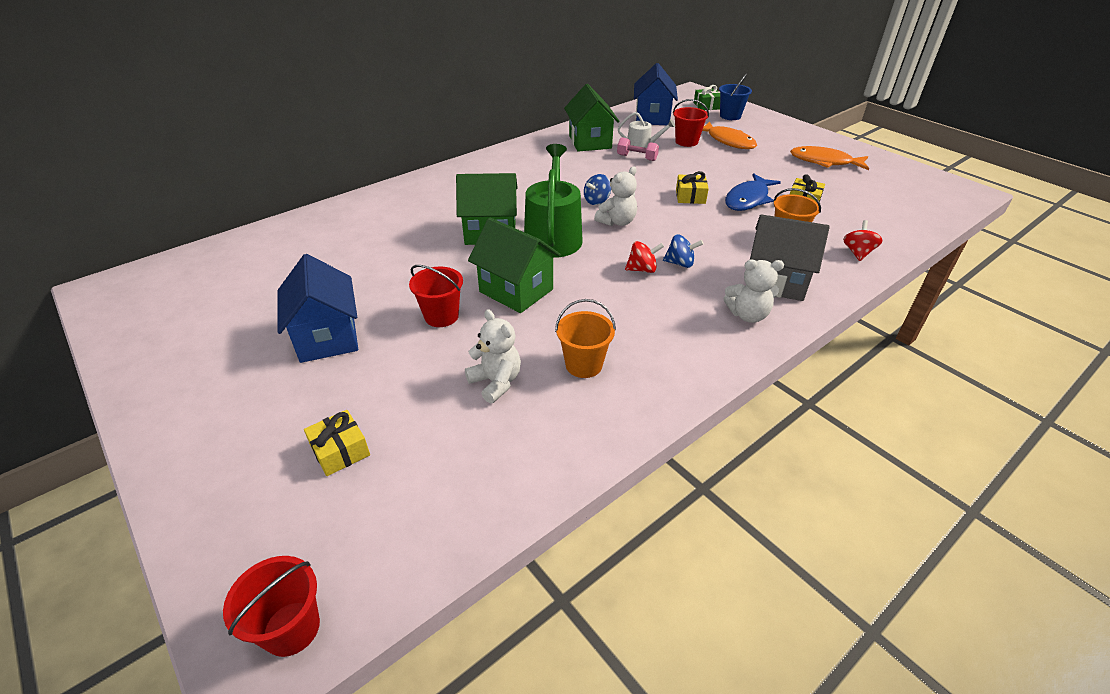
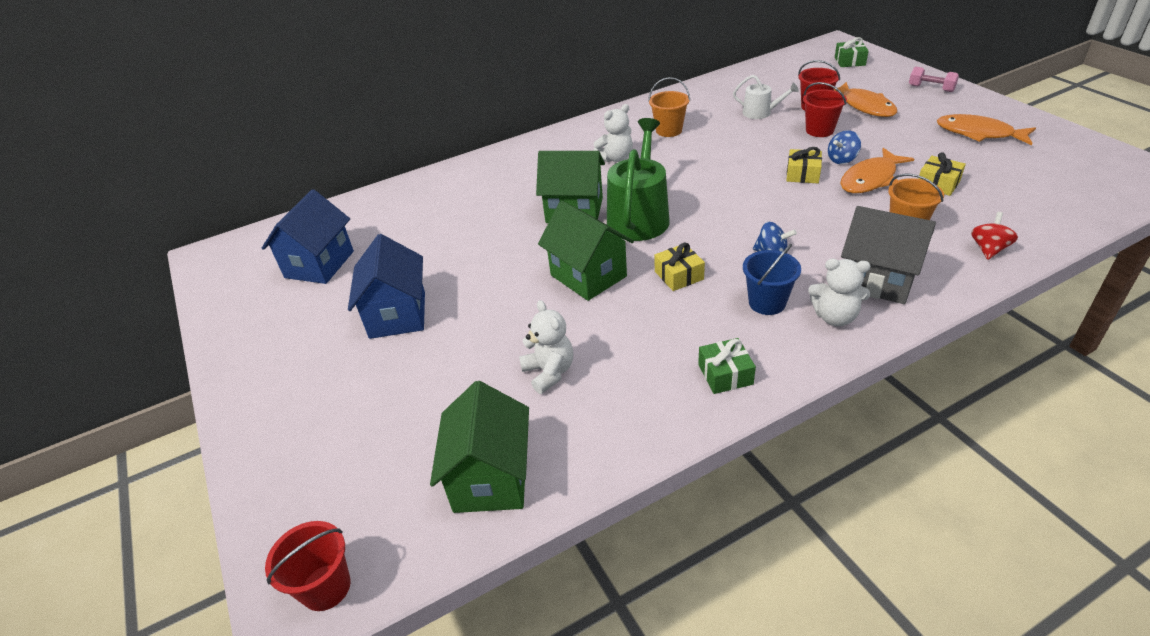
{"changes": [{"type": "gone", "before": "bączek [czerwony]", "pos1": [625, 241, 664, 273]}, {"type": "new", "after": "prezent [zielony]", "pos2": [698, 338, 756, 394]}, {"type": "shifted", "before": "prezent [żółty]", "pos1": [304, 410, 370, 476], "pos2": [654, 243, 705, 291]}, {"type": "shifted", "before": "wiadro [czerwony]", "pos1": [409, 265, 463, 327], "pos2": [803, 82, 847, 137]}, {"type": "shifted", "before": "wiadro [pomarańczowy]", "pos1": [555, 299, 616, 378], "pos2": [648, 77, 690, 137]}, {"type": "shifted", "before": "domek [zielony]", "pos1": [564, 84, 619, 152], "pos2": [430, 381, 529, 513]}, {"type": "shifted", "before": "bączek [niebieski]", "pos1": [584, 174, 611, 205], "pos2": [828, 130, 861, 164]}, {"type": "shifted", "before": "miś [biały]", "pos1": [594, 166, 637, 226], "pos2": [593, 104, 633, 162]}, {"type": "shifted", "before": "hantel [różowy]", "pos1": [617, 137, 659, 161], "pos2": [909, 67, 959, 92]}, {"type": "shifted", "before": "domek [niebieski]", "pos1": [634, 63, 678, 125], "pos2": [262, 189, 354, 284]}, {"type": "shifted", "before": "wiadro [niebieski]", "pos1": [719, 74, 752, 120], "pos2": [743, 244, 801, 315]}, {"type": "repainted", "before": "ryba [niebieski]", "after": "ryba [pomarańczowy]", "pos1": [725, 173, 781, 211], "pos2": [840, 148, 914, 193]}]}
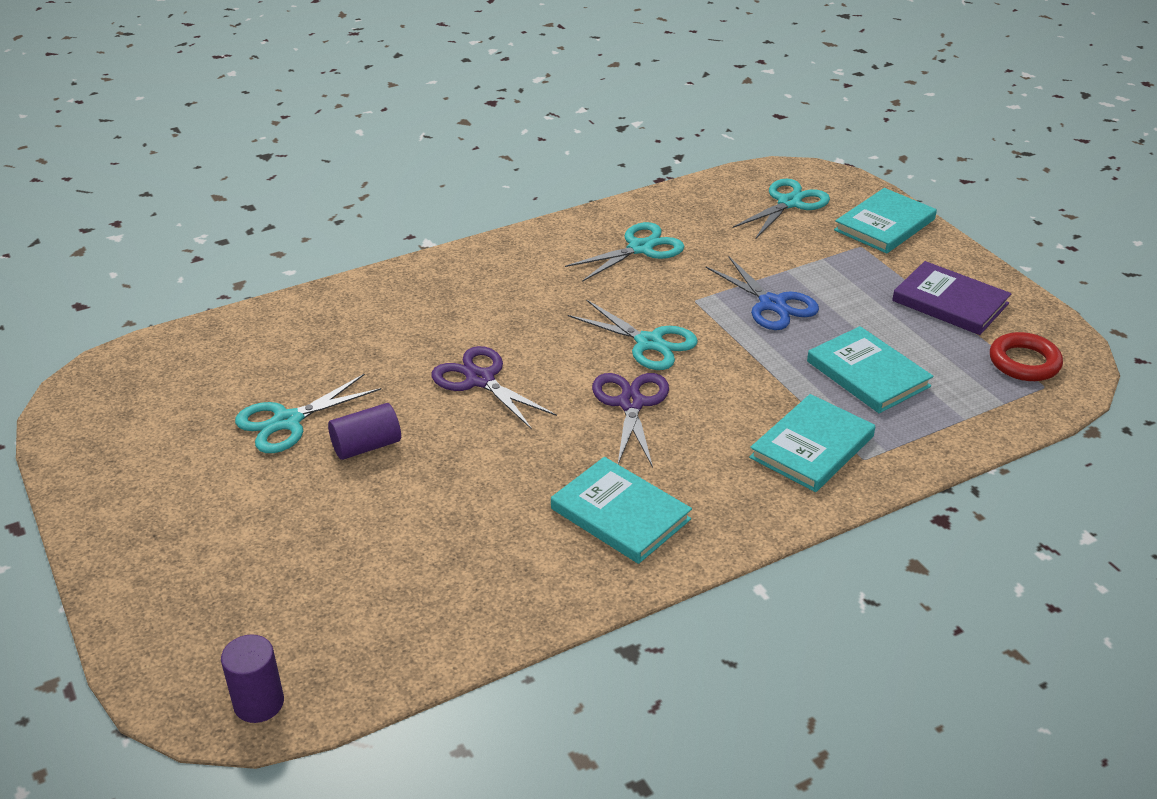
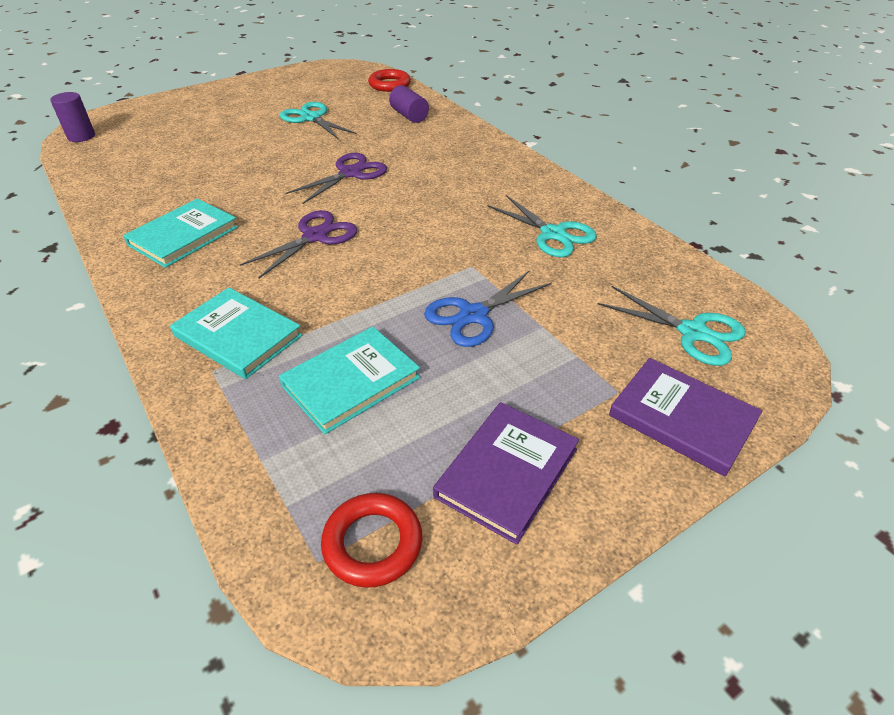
{"changes": [{"type": "gone", "before": "nożyczki [turkusowy]", "pos1": [568, 300, 698, 370]}, {"type": "new", "after": "pierścień [czerwony]", "pos2": [368, 69, 411, 92]}, {"type": "shifted", "before": "walec [fioletowy]", "pos1": [328, 403, 401, 460], "pos2": [389, 85, 429, 123]}, {"type": "repainted", "before": "książka [turkusowy]", "after": "książka [fioletowy]", "pos1": [834, 188, 937, 254], "pos2": [609, 358, 762, 477]}, {"type": "rotated", "before": "nożyczki [fioletowy]", "pos1": [592, 373, 669, 468], "pos2": [240, 210, 358, 278], "turn": -45}]}
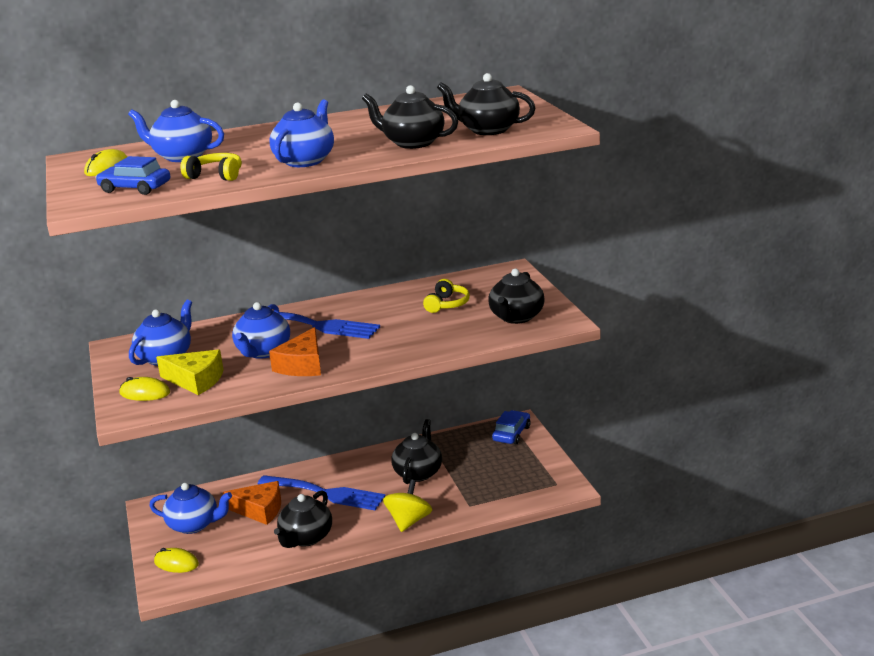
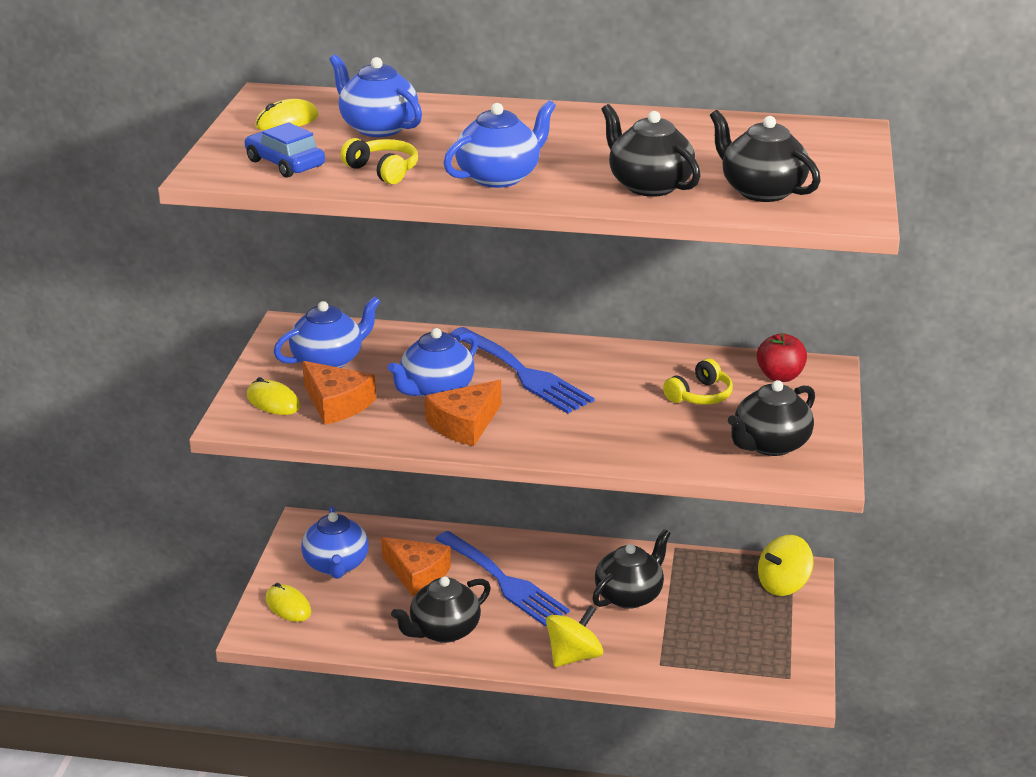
{"changes": [{"type": "new", "after": "jabłko [czerwony]", "pos2": [757, 333, 807, 382]}, {"type": "swapped", "before": "samochód [niebieski]", "after": "bączek [żółty]", "pos1": [492, 410, 531, 444], "pos2": [758, 535, 813, 596]}, {"type": "repainted", "before": "ser [żółty]", "after": "ser [pomarańczowy]", "pos1": [156, 349, 224, 395], "pos2": [302, 361, 376, 425]}, {"type": "rotated", "before": "imbryk [niebieski]", "pos1": [149, 483, 232, 534], "pos2": [301, 506, 369, 579], "turn": 45}]}
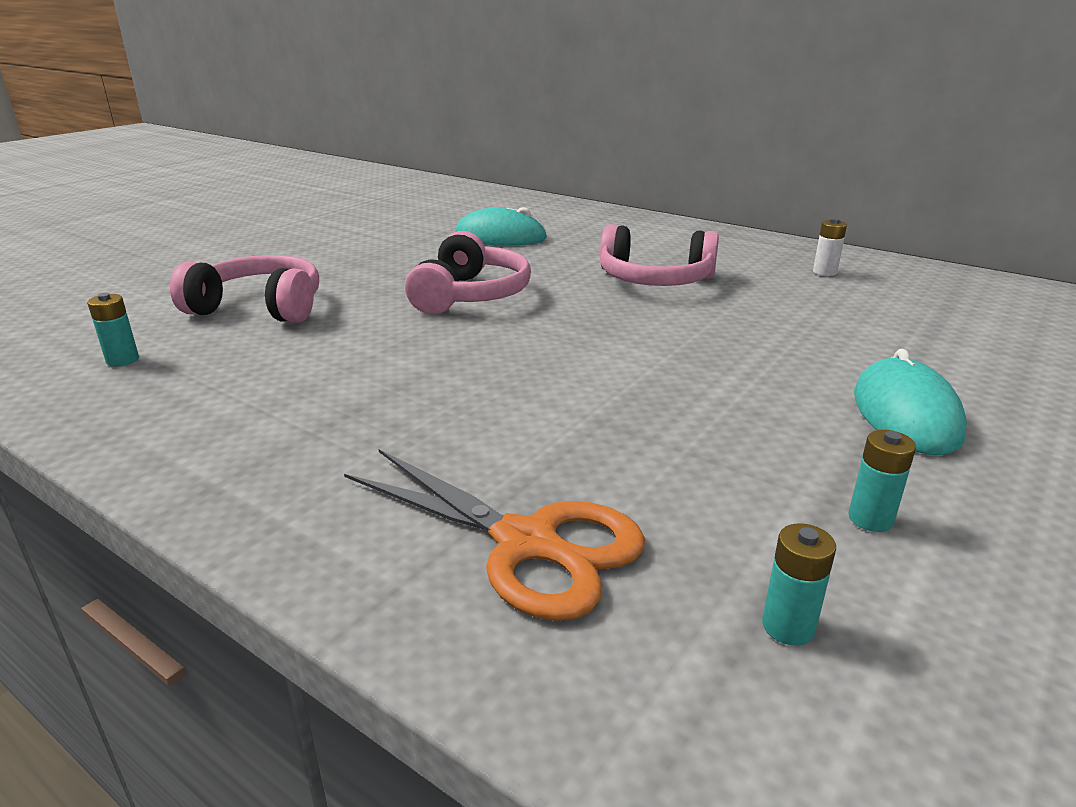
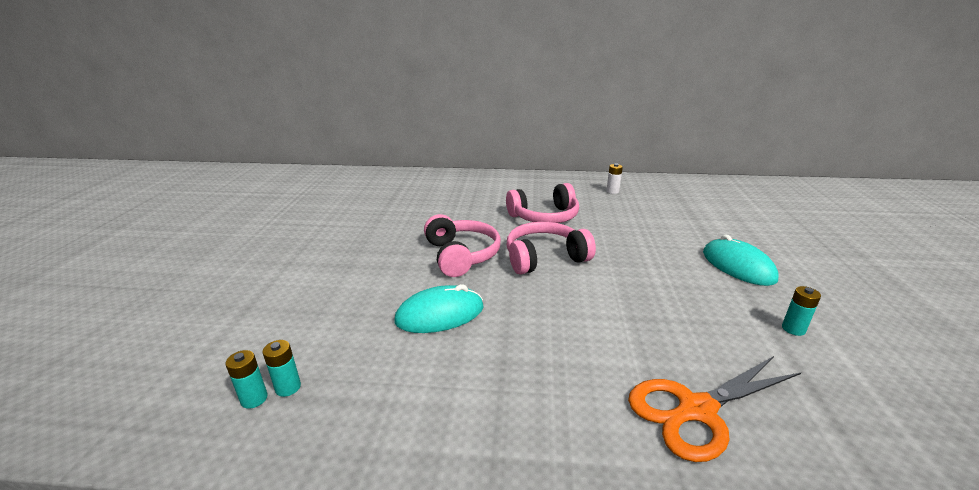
{"changes": [{"type": "shifted", "before": "słuchawki [różowy]", "pos1": [170, 255, 319, 323], "pos2": [507, 222, 596, 275]}, {"type": "shifted", "before": "myszka [turkusowy]", "pos1": [455, 207, 547, 246], "pos2": [394, 284, 484, 333]}, {"type": "shifted", "before": "bateria [turkusowy]", "pos1": [762, 523, 836, 646], "pos2": [225, 350, 268, 409]}, {"type": "rotated", "before": "nożyczki [pomarańczowy]", "pos1": [344, 449, 645, 621], "pos2": [628, 356, 802, 462], "turn": 150}]}
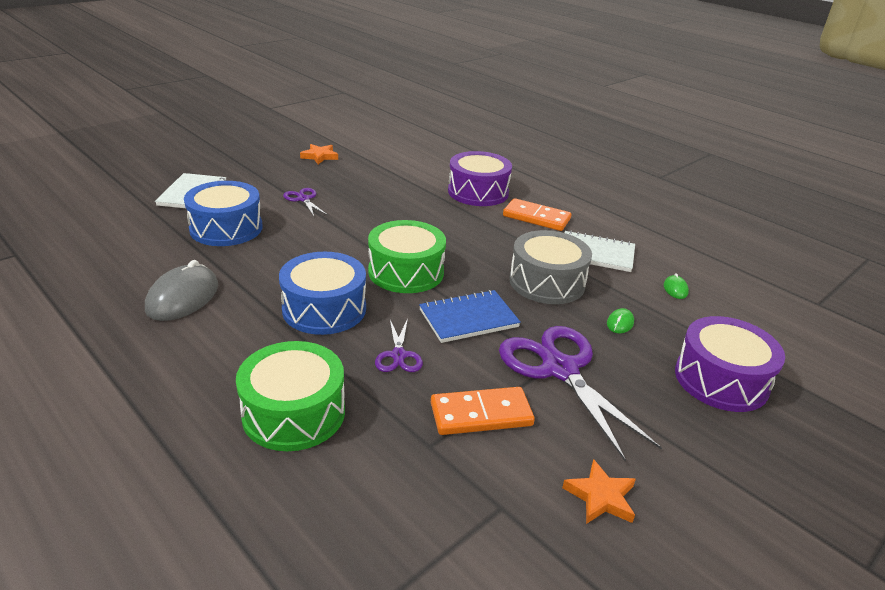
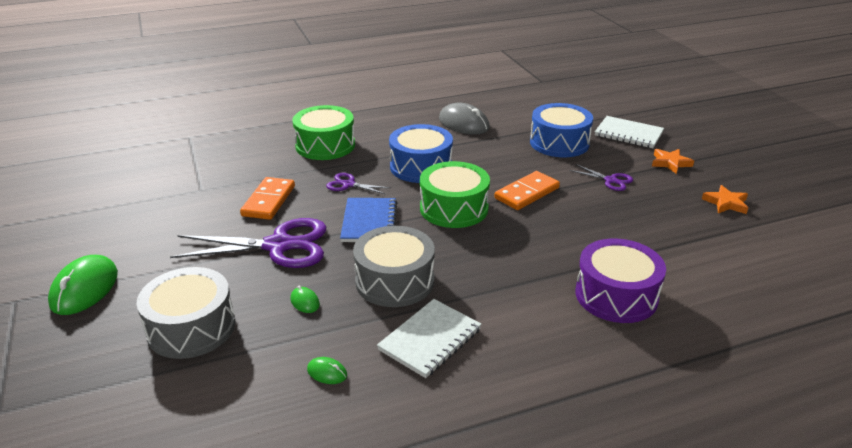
{"changes": [{"type": "new", "after": "myszka [zielony]", "pos2": [48, 255, 118, 315]}, {"type": "shifted", "before": "kostka domina [pomarańczowy]", "pos1": [503, 198, 571, 231], "pos2": [494, 171, 560, 210]}, {"type": "shifted", "before": "gwiazda [pomarańczowy]", "pos1": [562, 459, 636, 524], "pos2": [652, 149, 694, 174]}, {"type": "repainted", "before": "bęben [fioletowy]", "after": "bęben [szary]", "pos1": [675, 316, 785, 412], "pos2": [136, 267, 235, 359]}, {"type": "rotated", "before": "nożyczki [fioletowy]", "pos1": [283, 188, 328, 216], "pos2": [569, 164, 633, 191], "turn": 45}]}
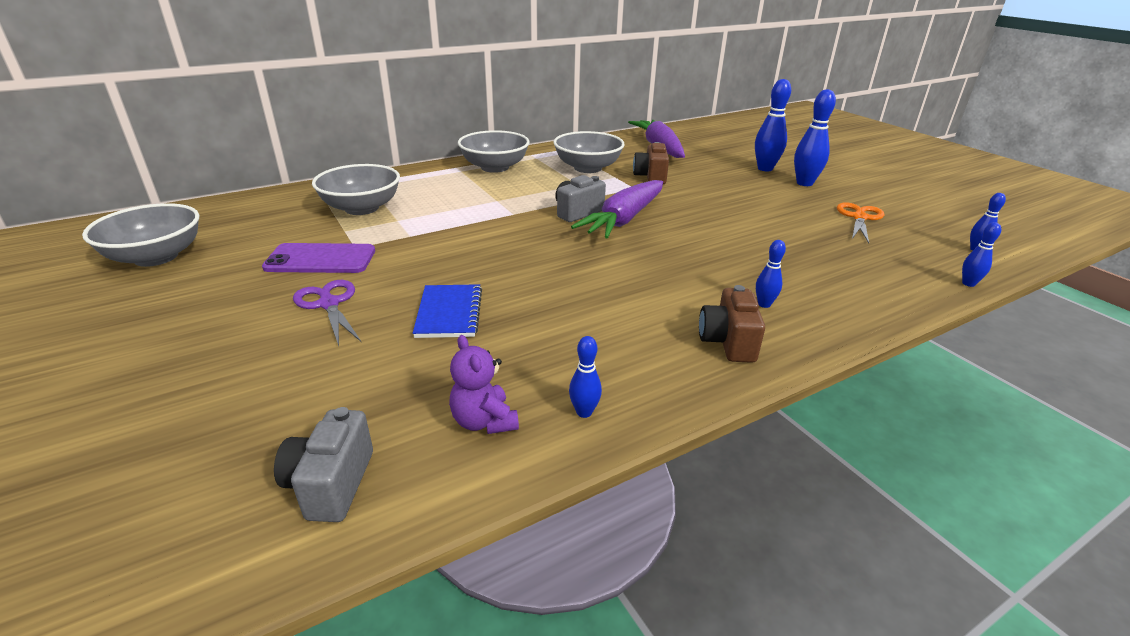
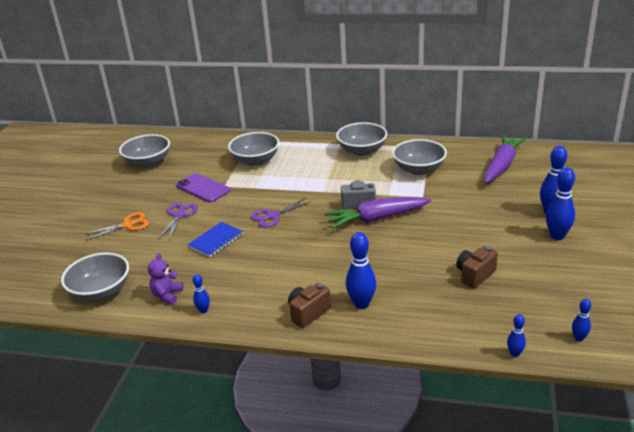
{"changes": [{"type": "new", "after": "nożyczki [fioletowy]", "pos2": [251, 198, 312, 228]}, {"type": "shifted", "before": "aparat fotograficzny [brązowy]", "pos1": [633, 142, 669, 184], "pos2": [456, 246, 498, 288]}, {"type": "shifted", "before": "nożyczki [pomarańczowy]", "pos1": [837, 202, 885, 243], "pos2": [84, 212, 149, 240]}, {"type": "swapped", "before": "aparat fotograficzny [szary]", "after": "miska [szary]", "pos1": [274, 407, 373, 522], "pos2": [61, 253, 129, 301]}, {"type": "scaled", "before": "kręgiel [niebieski]", "pos1": [756, 240, 786, 308], "pos2": [346, 232, 376, 309], "scale": 1.87}]}
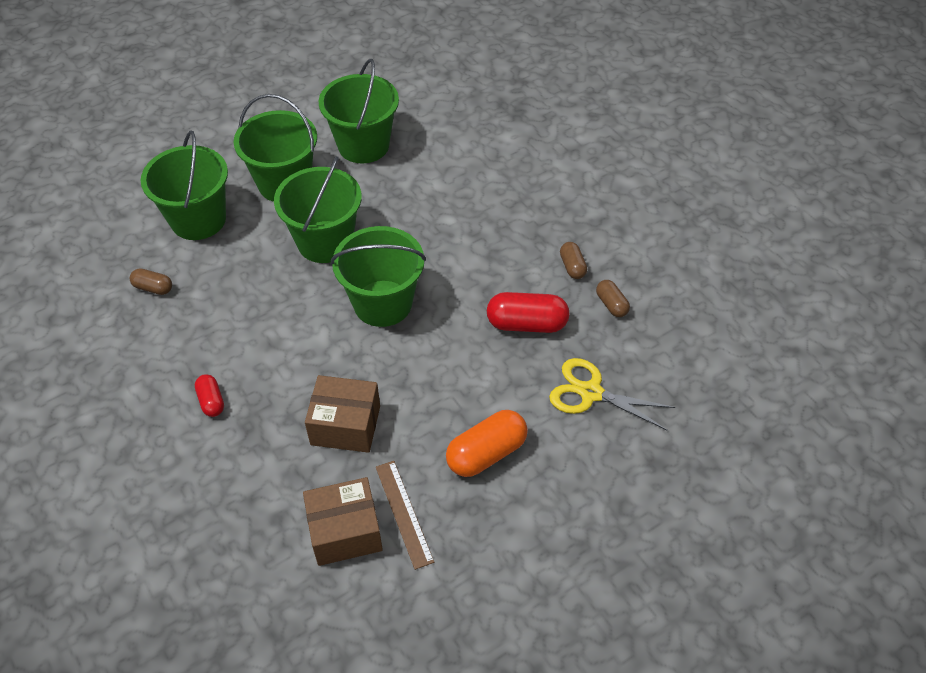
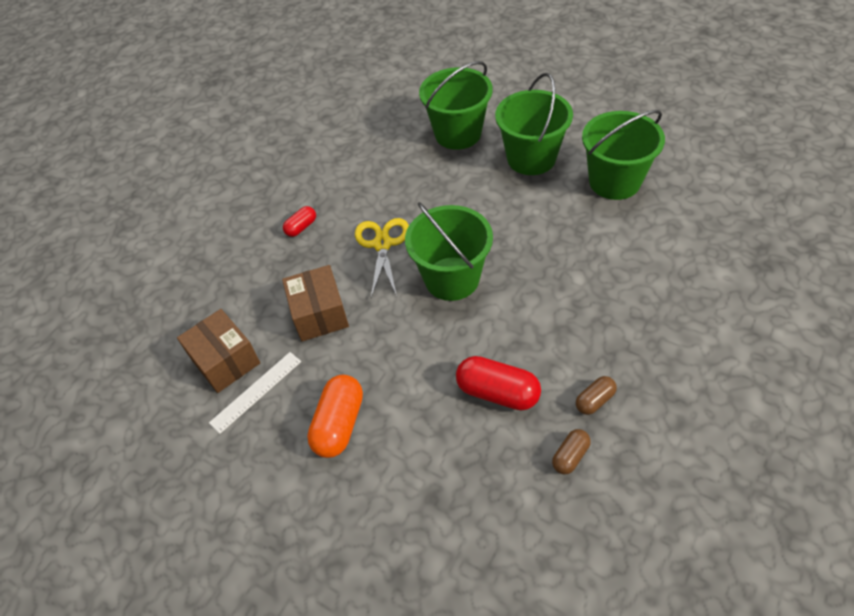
{"changes": [{"type": "gone", "before": "kapsułka [brązowy]", "pos1": [130, 269, 172, 295]}, {"type": "gone", "before": "wiadro [zielony]", "pos1": [274, 156, 362, 263]}, {"type": "shifted", "before": "nożyczki [żółty]", "pos1": [549, 358, 675, 430], "pos2": [355, 218, 409, 298]}, {"type": "repainted", "before": "linijka [brązowy]", "after": "linijka [biały]", "pos1": [376, 461, 434, 570], "pos2": [209, 352, 301, 434]}, {"type": "rotated", "before": "kapsułka [pomarańczowy]", "pos1": [446, 410, 528, 477], "pos2": [307, 375, 363, 458], "turn": 75}, {"type": "rotated", "before": "kapsułka [czerwony]", "pos1": [487, 292, 570, 333], "pos2": [456, 356, 541, 411], "turn": -45}]}
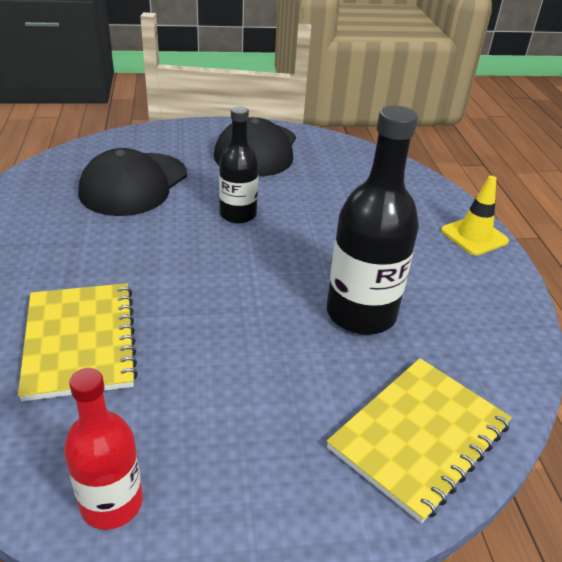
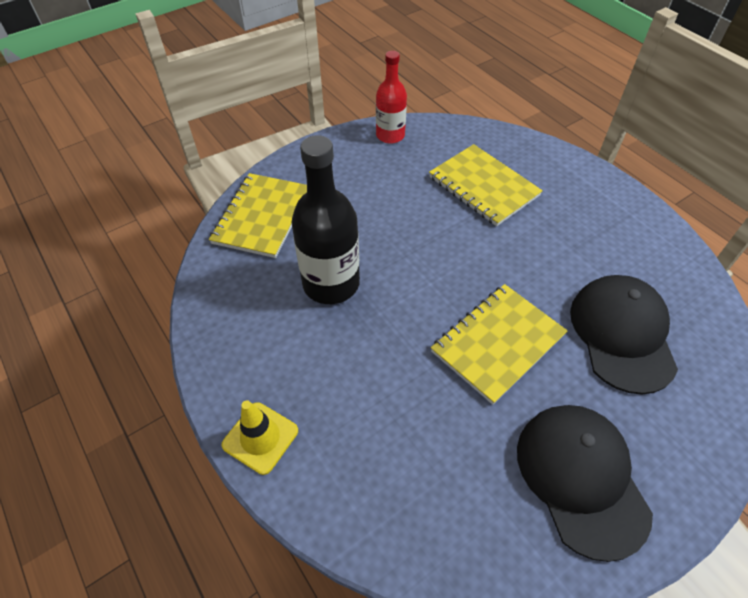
{"changes": [{"type": "swapped", "before": "butelka [czarny]", "after": "zeszyt [żółty]", "pos1": [219, 106, 259, 223], "pos2": [431, 284, 568, 405]}]}
